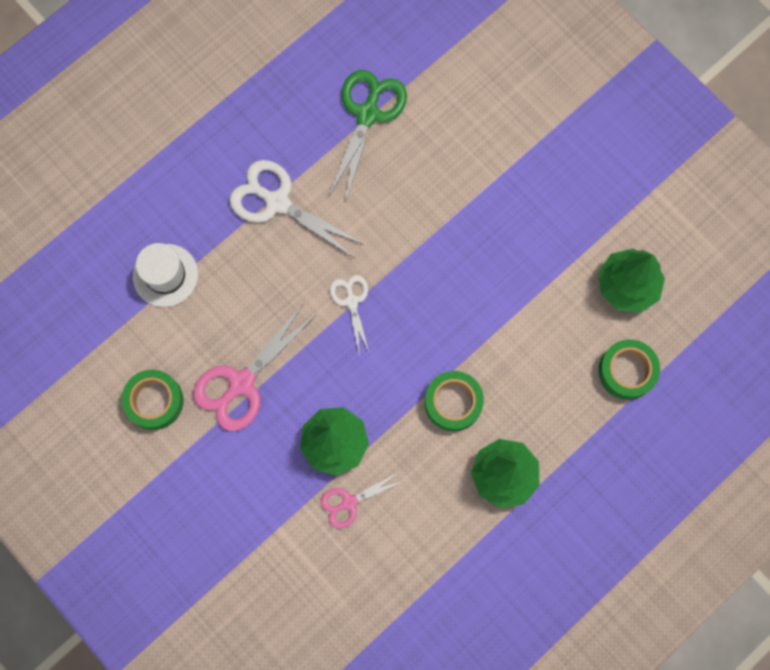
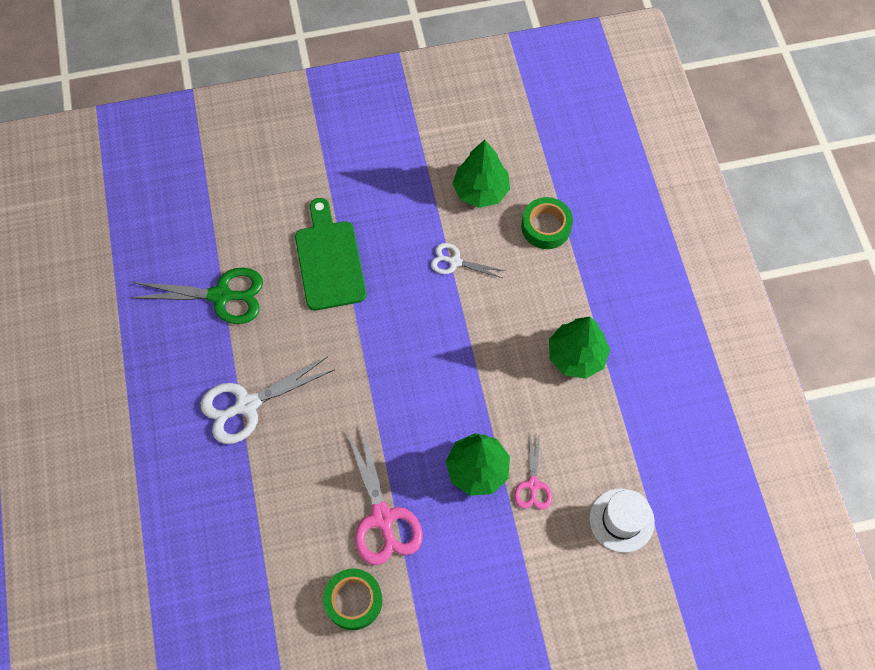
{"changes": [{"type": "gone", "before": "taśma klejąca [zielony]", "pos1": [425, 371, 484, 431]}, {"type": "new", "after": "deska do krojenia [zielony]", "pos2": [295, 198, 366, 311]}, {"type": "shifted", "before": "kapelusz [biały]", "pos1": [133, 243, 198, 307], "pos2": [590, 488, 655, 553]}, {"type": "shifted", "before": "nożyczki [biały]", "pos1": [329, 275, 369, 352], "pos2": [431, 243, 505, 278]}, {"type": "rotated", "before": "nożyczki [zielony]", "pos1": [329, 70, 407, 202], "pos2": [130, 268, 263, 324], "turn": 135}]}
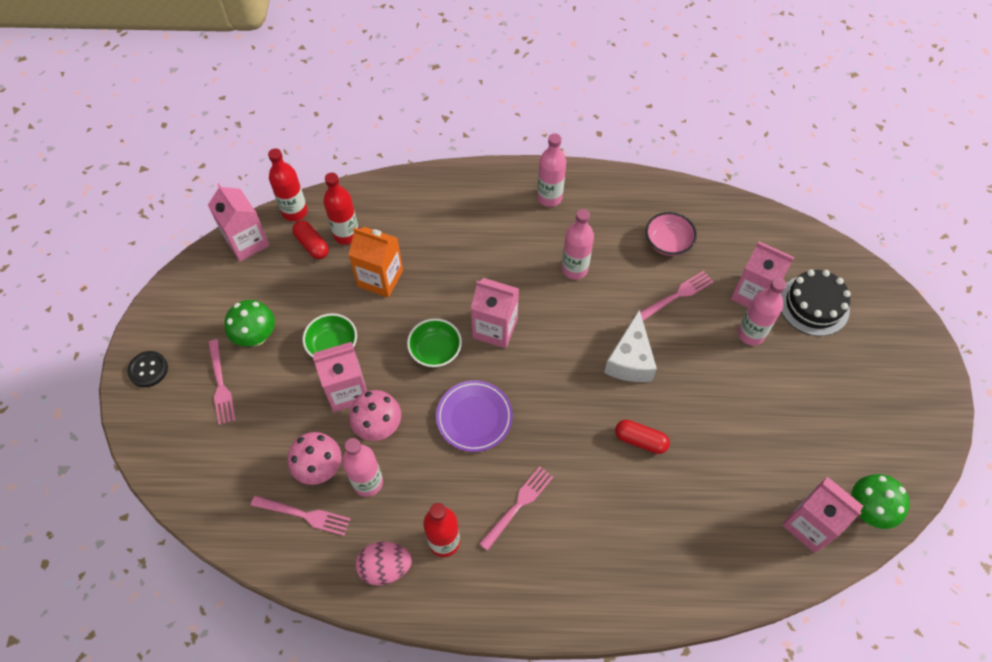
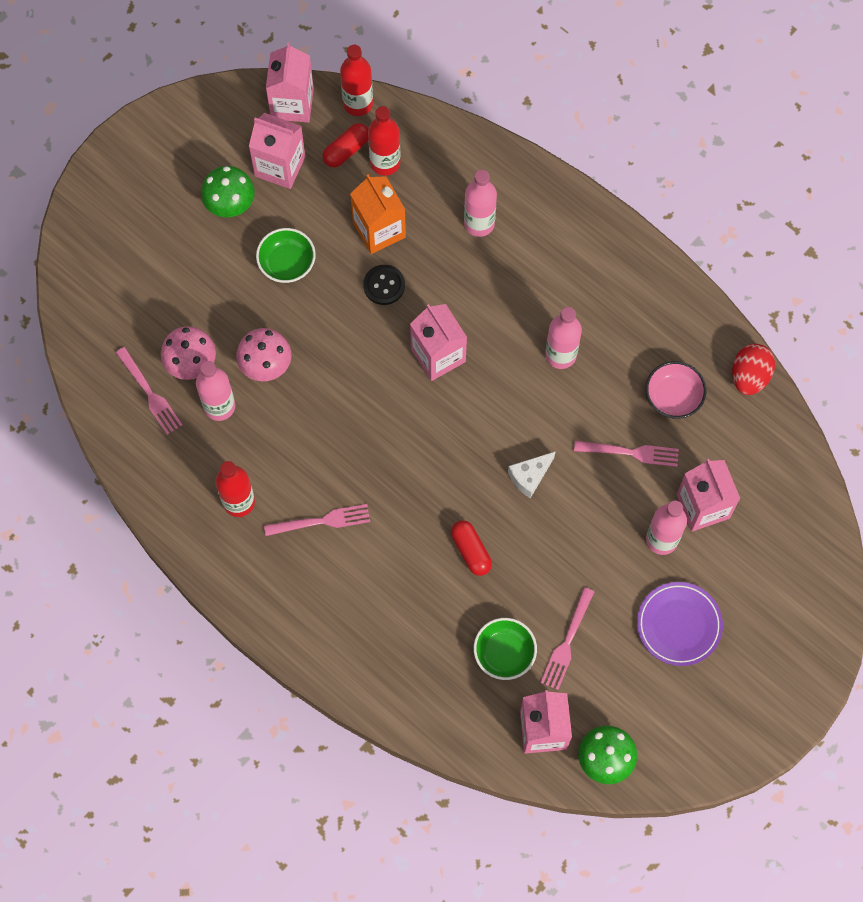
{"changes": [{"type": "gone", "before": "jajko [różowy]", "pos1": [355, 542, 412, 586]}, {"type": "gone", "before": "tort [czarny]", "pos1": [781, 269, 851, 336]}, {"type": "new", "after": "jajko [czerwony]", "pos2": [732, 344, 775, 395]}, {"type": "shifted", "before": "guzik [czarny]", "pos1": [127, 351, 168, 387], "pos2": [363, 265, 405, 305]}, {"type": "shifted", "before": "widelec [różowy]", "pos1": [208, 339, 236, 425], "pos2": [541, 587, 594, 690]}, {"type": "shifted", "before": "karton mleka [różowy]", "pos1": [313, 342, 367, 412], "pos2": [249, 113, 305, 189]}, {"type": "shifted", "before": "miska [zielony]", "pos1": [407, 318, 462, 368], "pos2": [474, 618, 537, 680]}, {"type": "shifted", "before": "talerz [fioletowy]", "pos1": [436, 380, 513, 452], "pos2": [637, 582, 723, 666]}, {"type": "shifted", "before": "butelka [różowy]", "pos1": [537, 133, 566, 207], "pos2": [464, 170, 497, 237]}, {"type": "rotated", "before": "kapsułka [czerwony]", "pos1": [292, 221, 329, 259], "pos2": [323, 123, 368, 168], "turn": 45}, {"type": "scaled", "before": "ser [biały]", "pos1": [604, 309, 657, 382], "pos2": [508, 451, 556, 498], "scale": 0.65}]}
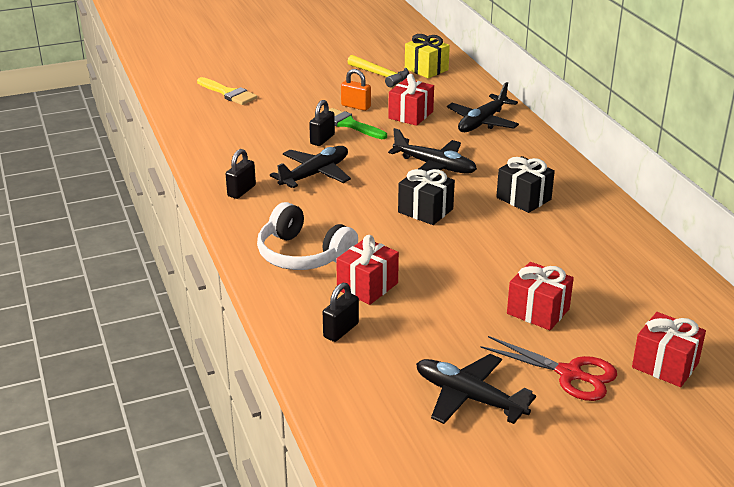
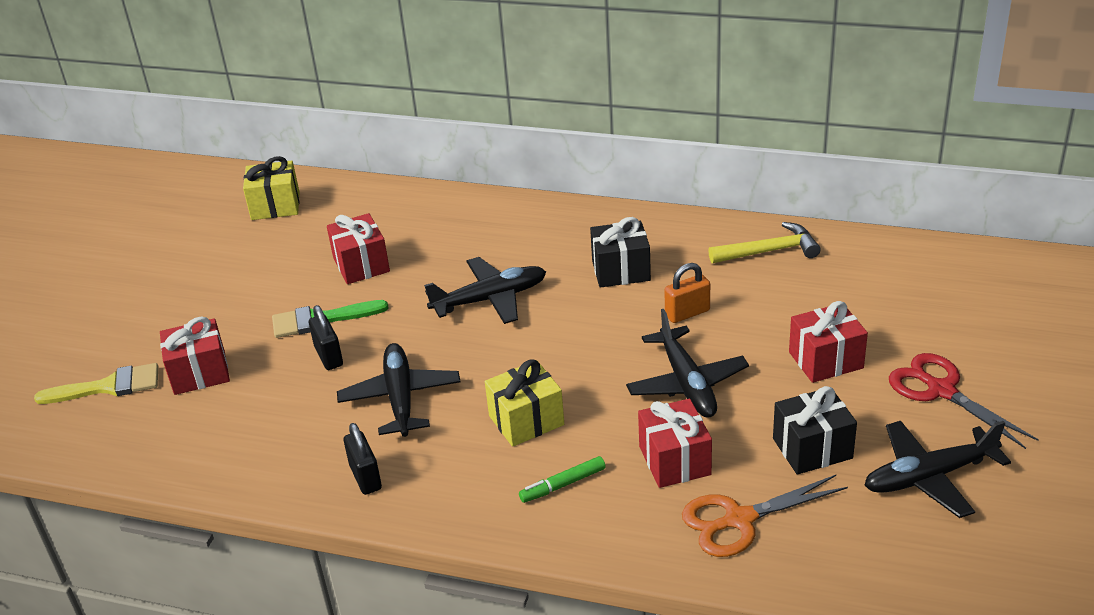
{"changes": [{"type": "new", "after": "prezent [żółty]", "pos2": [485, 359, 564, 447]}, {"type": "shifted", "before": "kłódka [pomarańczowy]", "pos1": [341, 69, 371, 111], "pos2": [665, 263, 710, 323]}, {"type": "shifted", "before": "młotek [żółty]", "pos1": [347, 55, 409, 87], "pos2": [708, 222, 821, 263]}, {"type": "shifted", "before": "prezent [czarny]", "pos1": [398, 168, 455, 225], "pos2": [773, 386, 857, 475]}, {"type": "shifted", "before": "samolot [czarny]", "pos1": [447, 82, 519, 132], "pos2": [626, 309, 749, 418]}, {"type": "shifted", "before": "prezent [czerwony]", "pos1": [632, 312, 706, 387], "pos2": [160, 317, 230, 395]}, {"type": "swapped", "before": "słuchawki [biały]", "after": "flamaster [zielony]", "pos1": [257, 202, 358, 270], "pos2": [519, 456, 606, 503]}, {"type": "swapped", "before": "kłódka [czarny]", "after": "nożyczki [pomarańczowy]", "pos1": [323, 283, 359, 342], "pos2": [682, 475, 848, 557]}, {"type": "rotated", "before": "nożyczki [czerwony]", "pos1": [480, 336, 617, 401], "pos2": [889, 353, 1039, 449], "turn": -105}]}
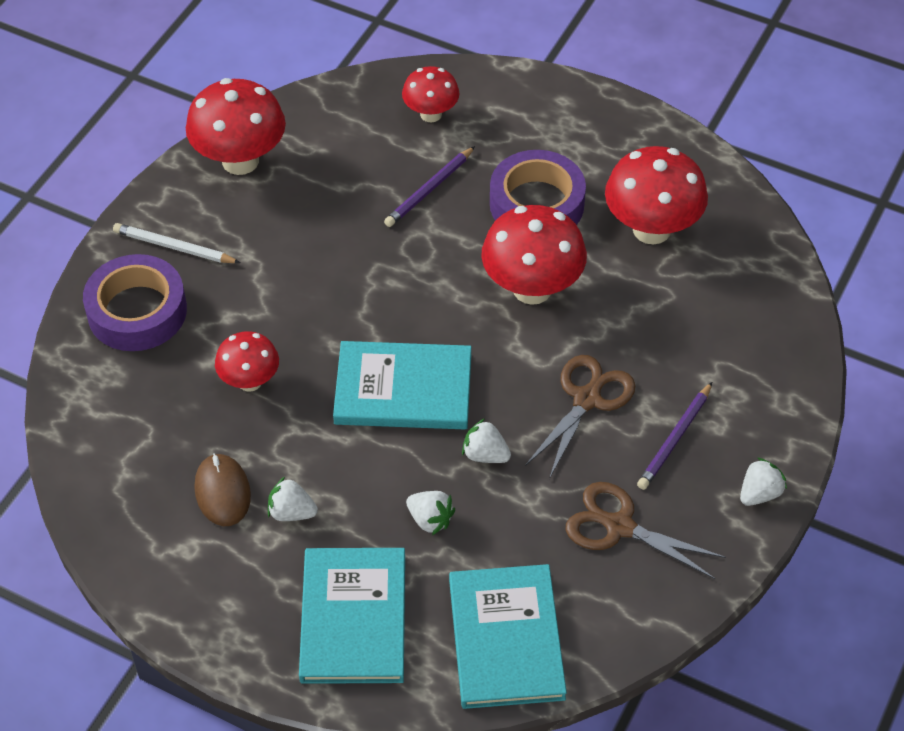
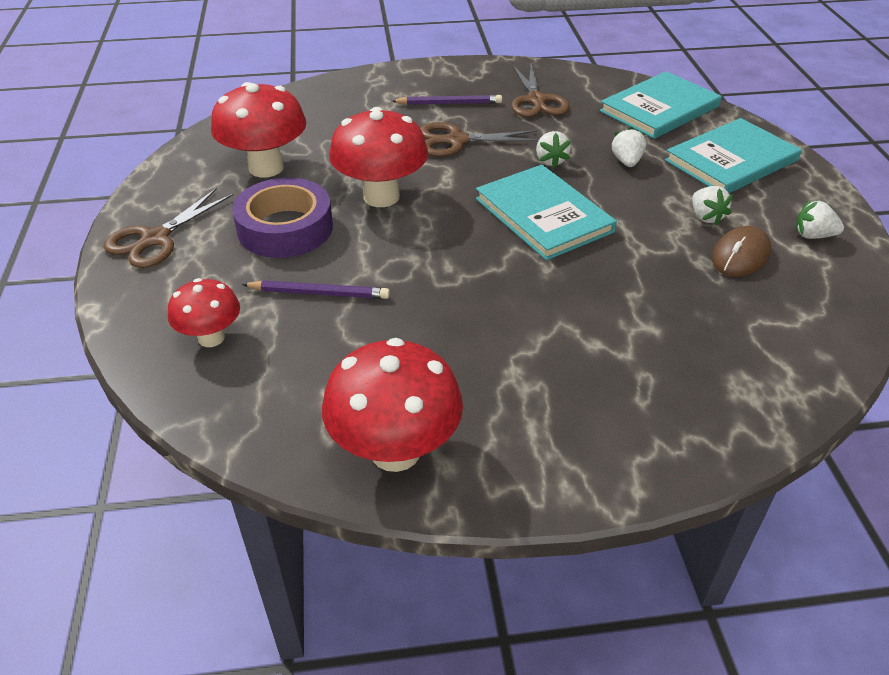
{"changes": [{"type": "gone", "before": "taśma klejąca [fioletowy]", "pos1": [83, 254, 187, 351]}, {"type": "gone", "before": "ołówek [biały]", "pos1": [113, 223, 240, 263]}, {"type": "gone", "before": "grzyb [czerwony]", "pos1": [215, 331, 279, 392]}, {"type": "new", "after": "nożyczki [brązowy]", "pos2": [104, 188, 234, 268]}, {"type": "shifted", "before": "truskawka [biały]", "pos1": [740, 457, 787, 506], "pos2": [795, 200, 844, 239]}]}
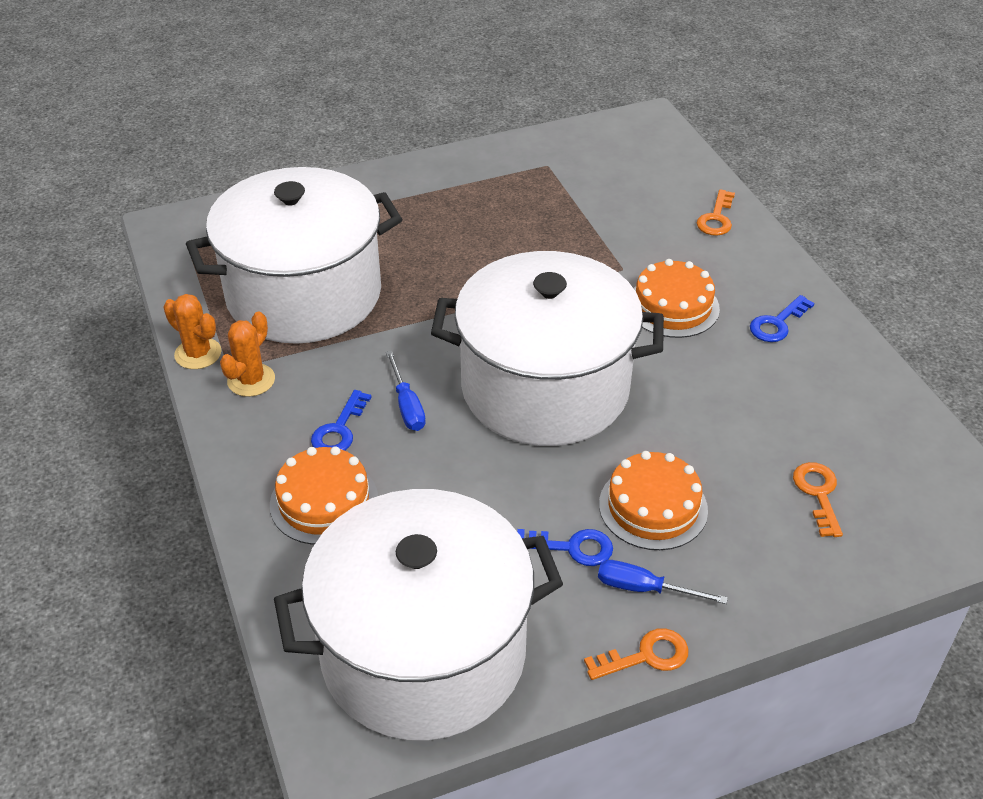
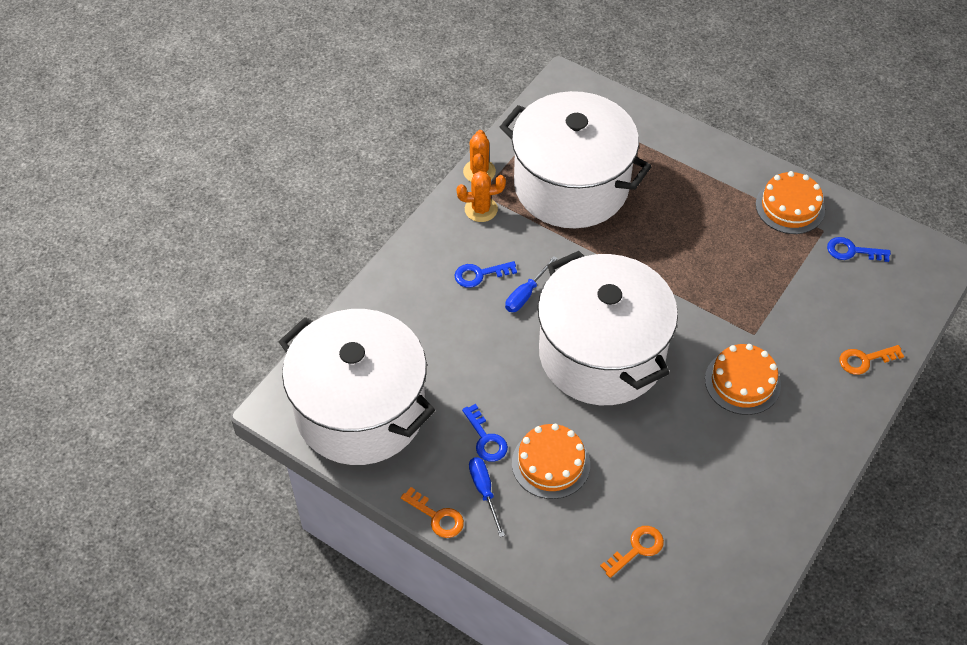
{"changes": [{"type": "shifted", "before": "tort [pomarańczowy]", "pos1": [270, 446, 378, 545], "pos2": [756, 171, 825, 234]}, {"type": "shifted", "before": "klucz [niebieski]", "pos1": [750, 295, 814, 342], "pos2": [827, 237, 891, 262]}]}
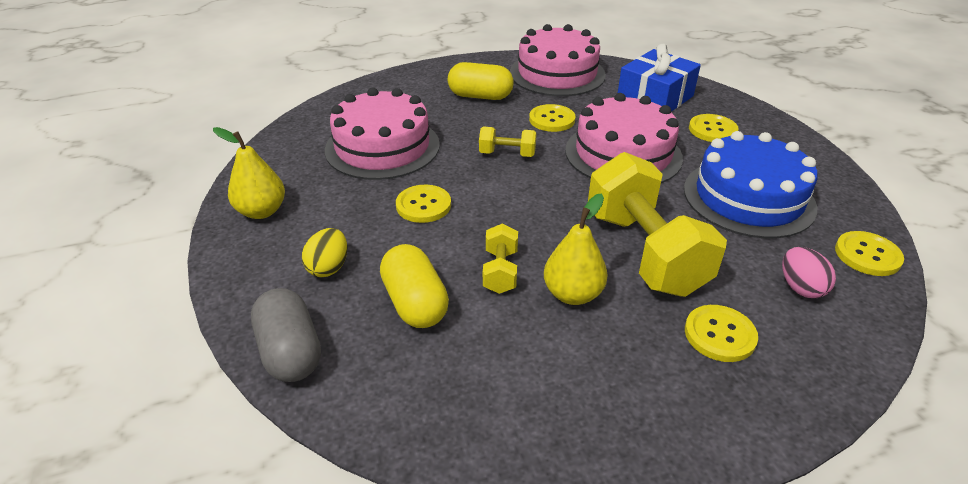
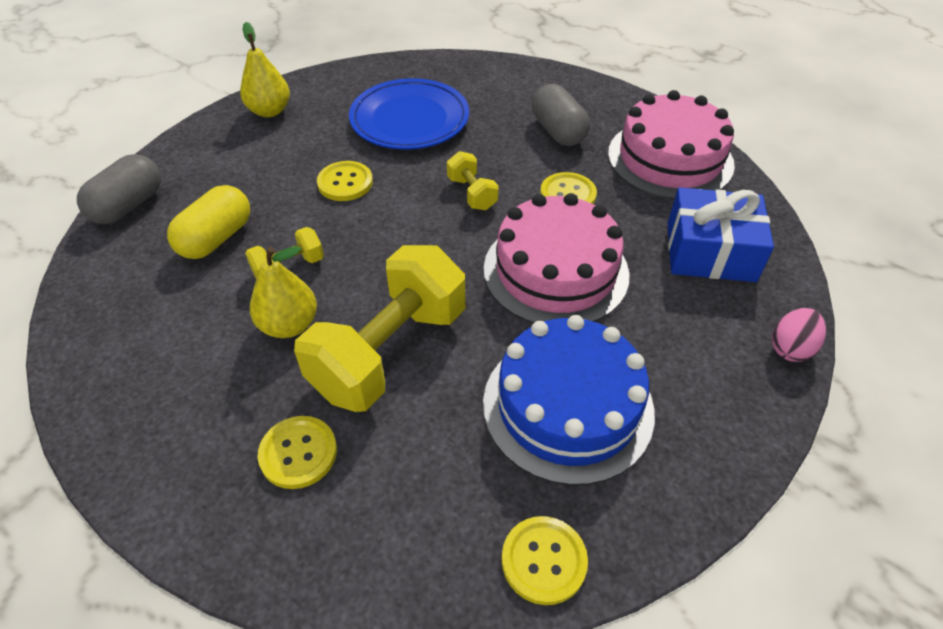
{"changes": [{"type": "gone", "before": "jajko [żółty]", "pos1": [302, 228, 347, 277]}, {"type": "gone", "before": "guzik [żółty]", "pos1": [689, 114, 739, 142]}, {"type": "shifted", "before": "jajko [różowy]", "pos1": [782, 247, 836, 298], "pos2": [772, 308, 826, 362]}, {"type": "swapped", "before": "tort [różowy]", "after": "talerz [niebieski]", "pos1": [325, 88, 440, 180], "pos2": [349, 78, 469, 150]}, {"type": "repainted", "before": "kapsułka [żółty]", "after": "kapsułka [szary]", "pos1": [448, 62, 514, 100], "pos2": [532, 84, 590, 146]}]}
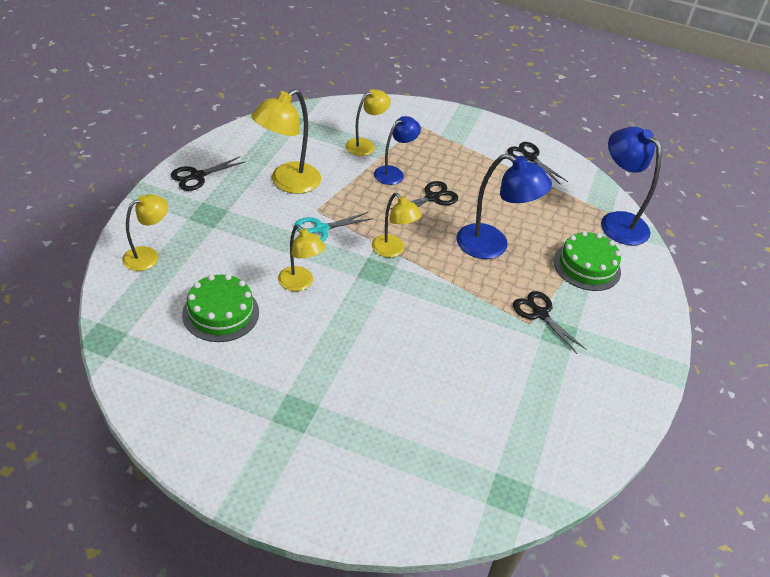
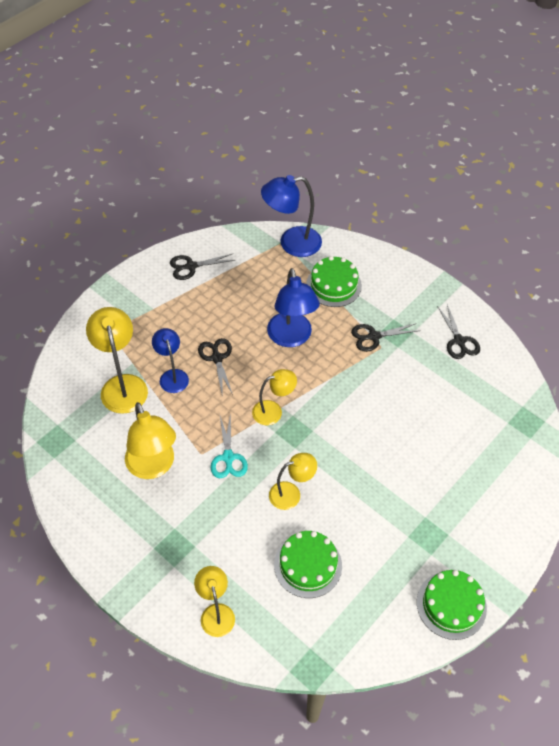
{"changes": [{"type": "new", "after": "tort [zielony]", "pos2": [417, 570, 487, 640]}, {"type": "shifted", "before": "nożyczki [czarny]", "pos1": [171, 157, 246, 191], "pos2": [437, 304, 480, 359]}, {"type": "rotated", "before": "lampka [niebieski]", "pos1": [456, 154, 552, 259], "pos2": [267, 268, 320, 347], "turn": 120}, {"type": "scaled", "before": "lampka [żółty]", "pos1": [346, 89, 391, 156], "pos2": [86, 307, 148, 414], "scale": 1.6}]}
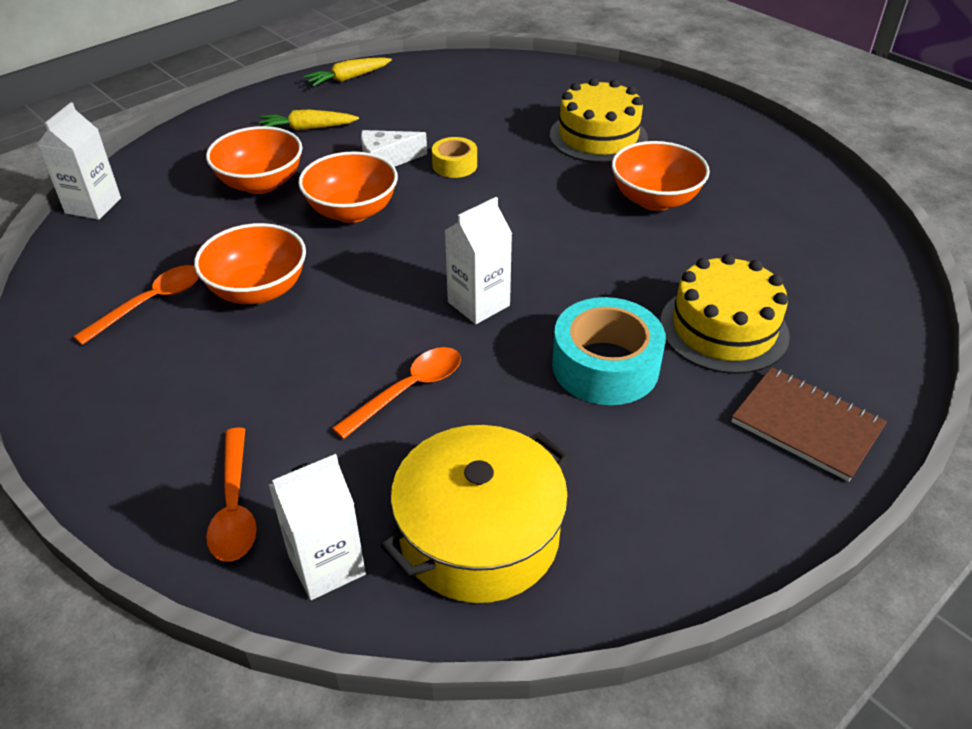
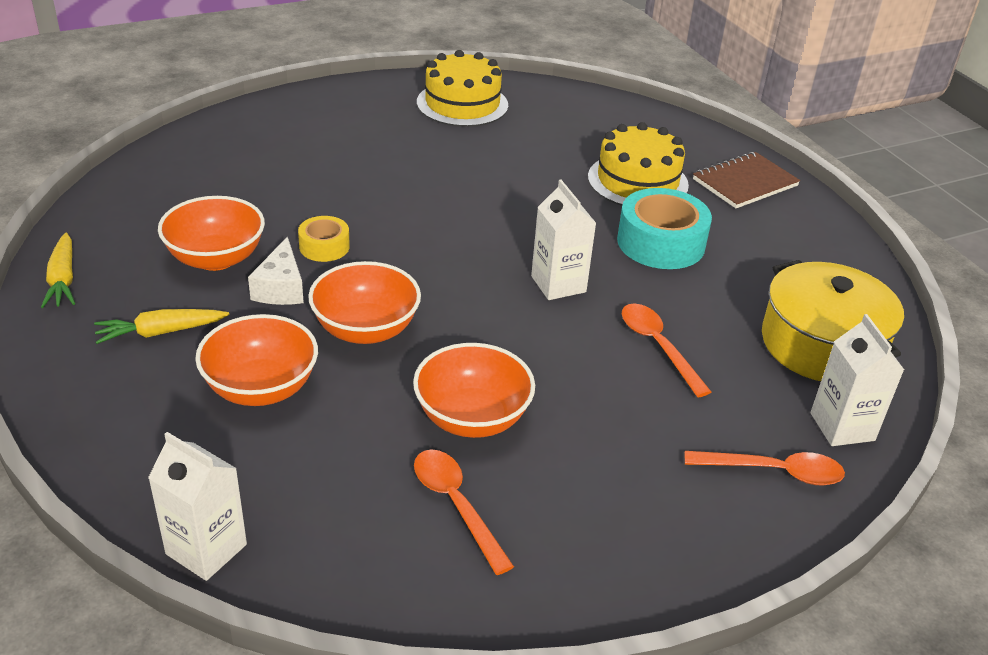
{"changes": [{"type": "shifted", "before": "tort [żółty]", "pos1": [550, 78, 648, 163], "pos2": [417, 50, 508, 127]}, {"type": "shifted", "before": "miska [pomarańczowy]", "pos1": [612, 141, 710, 211], "pos2": [158, 196, 265, 271]}, {"type": "rotated", "before": "marchewka [żółty]", "pos1": [259, 110, 359, 131], "pos2": [94, 309, 229, 344], "turn": 60}]}
